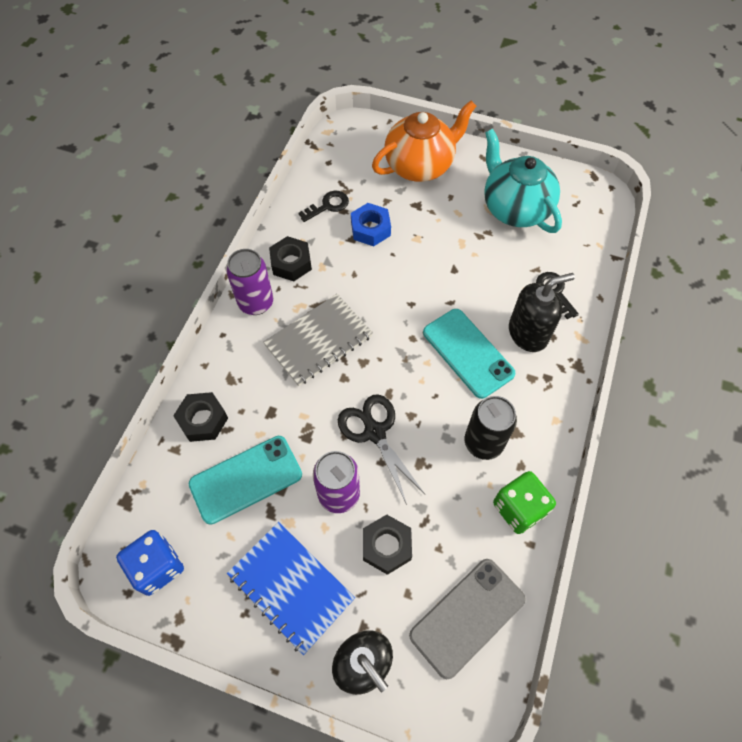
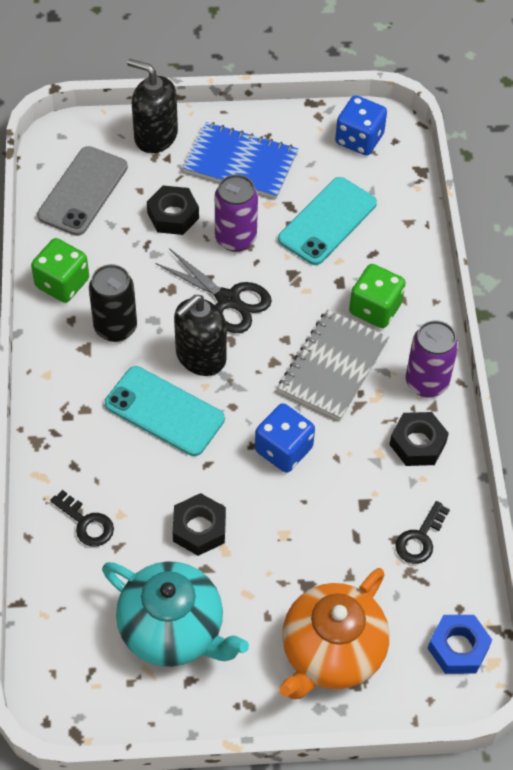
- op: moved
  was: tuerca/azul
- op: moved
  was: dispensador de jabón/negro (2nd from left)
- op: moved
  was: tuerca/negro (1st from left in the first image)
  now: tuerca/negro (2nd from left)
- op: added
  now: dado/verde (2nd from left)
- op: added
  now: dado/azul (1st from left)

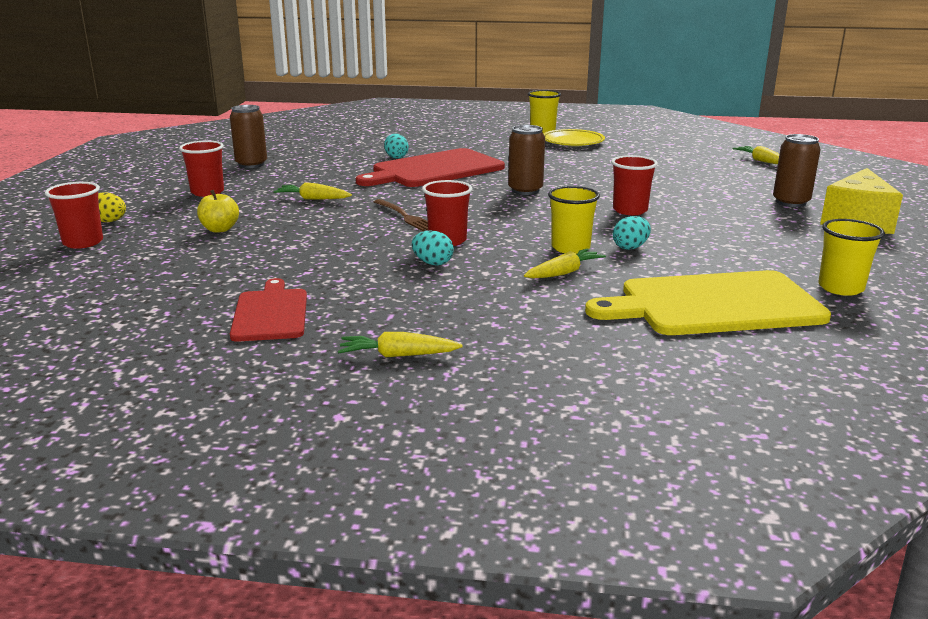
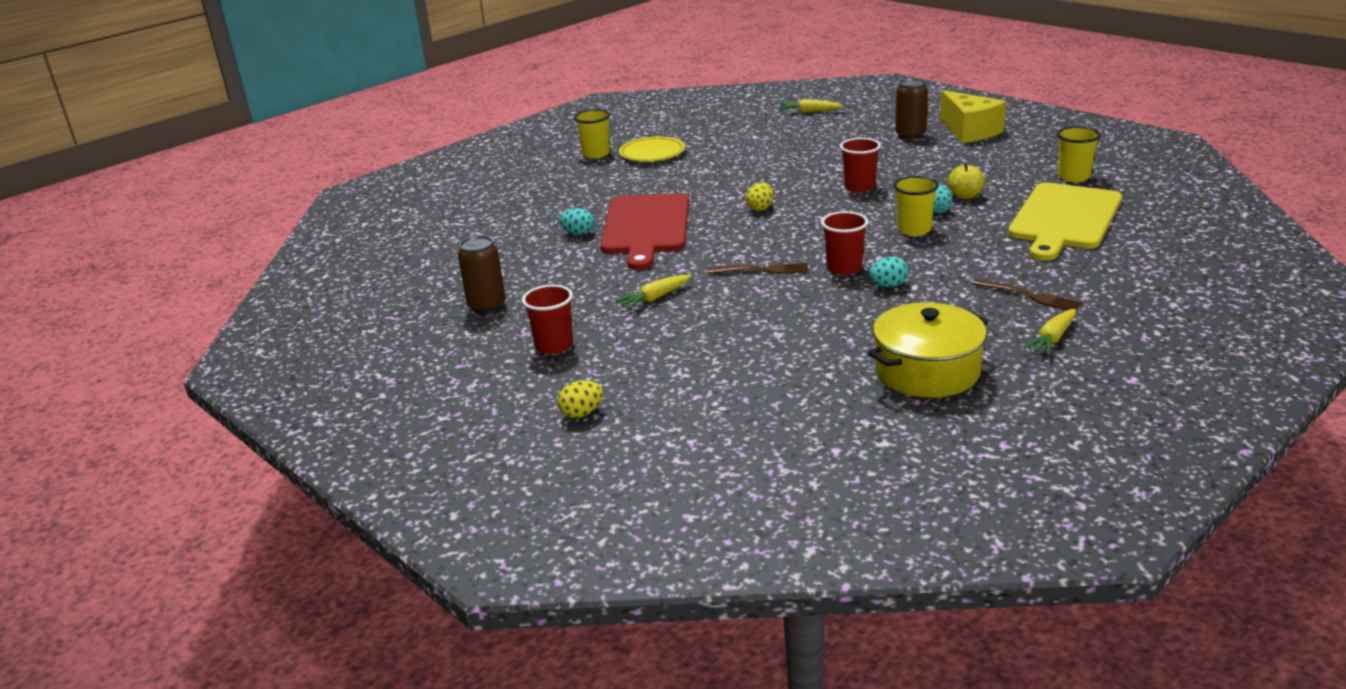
- op: replaced
  was: lata/marrón (2nd from left)
  now: huevo/amarillo (2nd from left)
- op: removed
  was: vaso/rojo (1st from left)
- op: moved
  was: manzana/amarillo
- op: removed
  was: zanahoria/amarillo (3rd from left)
- op: replaced
  was: tabla de cortar/rojo (1st from left)
  now: olla/amarillo
- op: added
  now: tenedor/marrón (2nd from left)

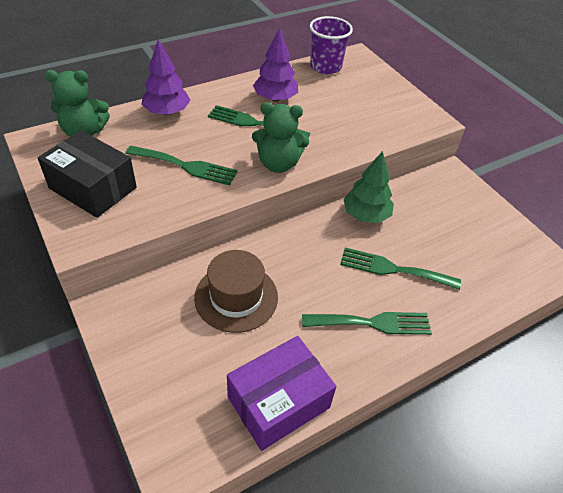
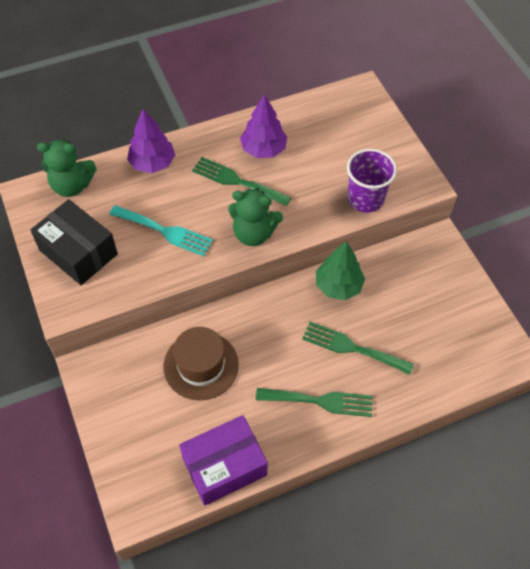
- op: moved
  was: vaso/morado
- op: recoloured
  was: tenedor/verde (1st from left)
  now: tenedor/turquesa

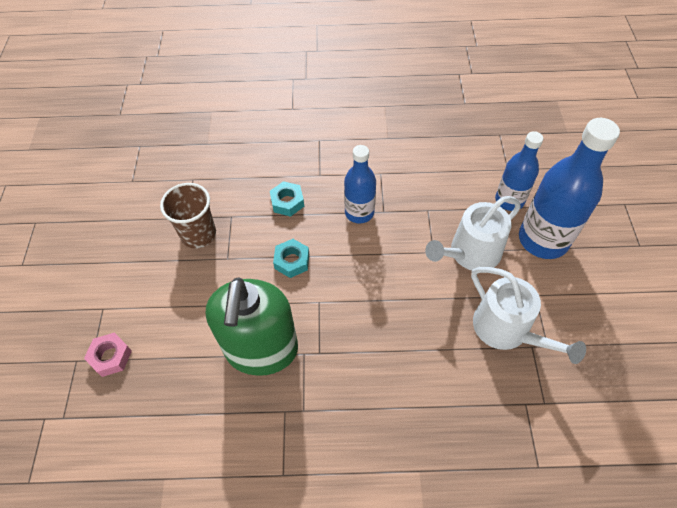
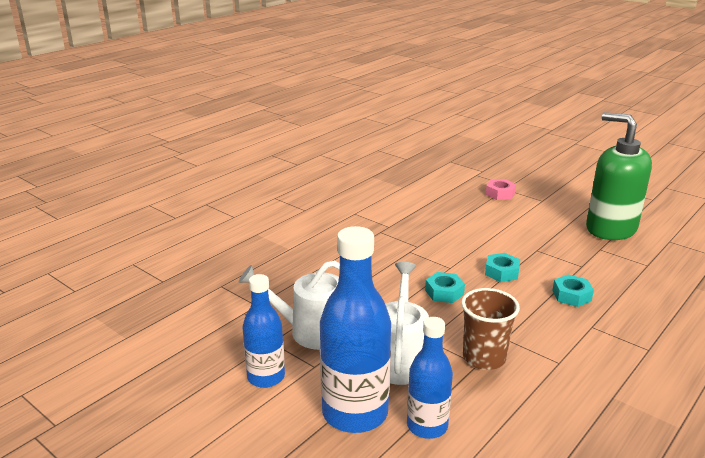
- op: moved
  was: botella/azul (1st from left)
- op: moved
  was: vaso/marrón
- op: moved
  was: dispensador de jabón/verde
- op: added
  now: tuerca/turquesa (1st from left)

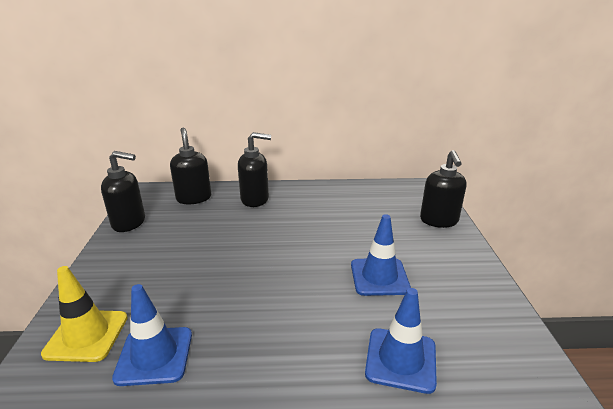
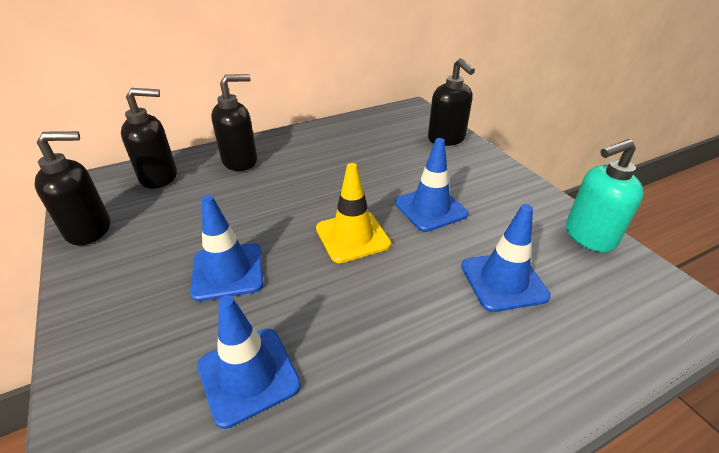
- op: turned
  was: dispensador de jabón/negro (2nd from left)
  clockwise: 120
- op: moved
  was: cono de tráfico/amarillo
- op: added
  now: dispensador de jabón/turquesa
- op: added
  now: cono de tráfico/azul (1st from left)

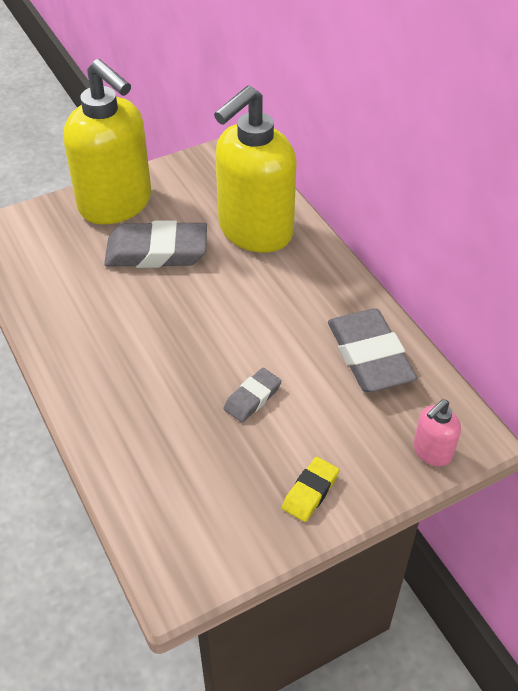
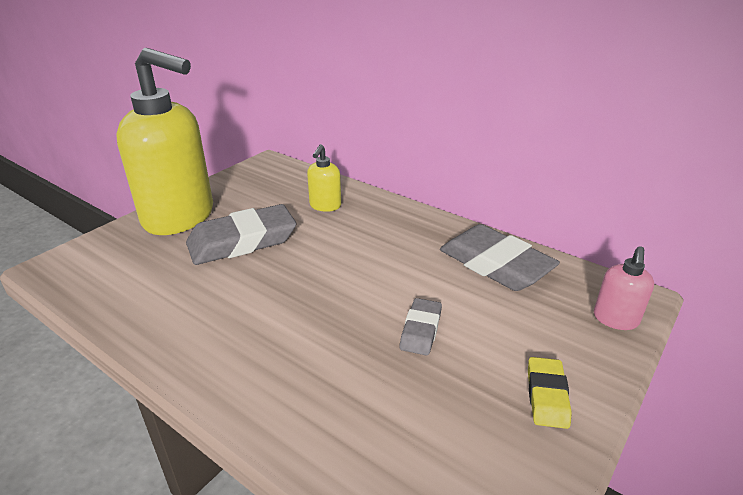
- op: resized
  was: dispensador de jabón/amarillo (2nd from left)
  ratio: 0.42

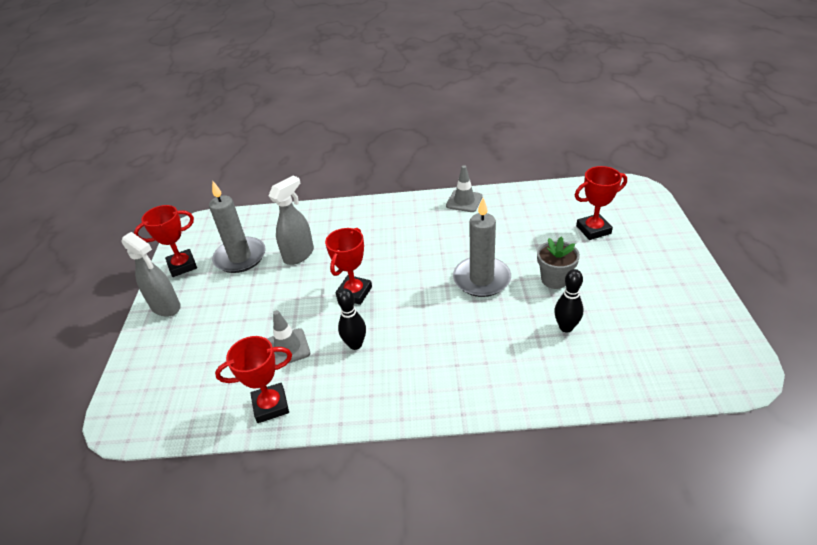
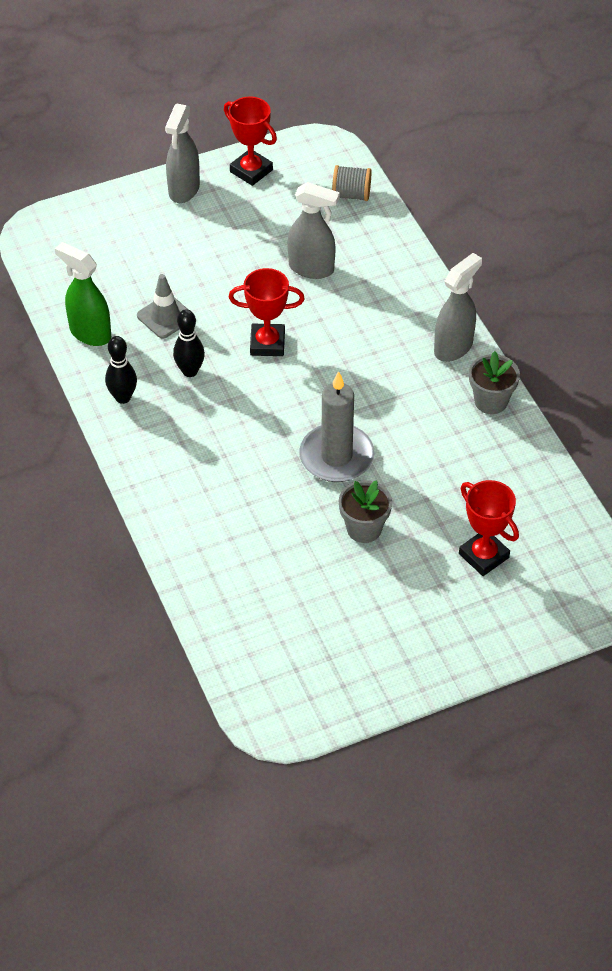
- op: replaced
  was: cono de tráfico/gris (2nd from left)
  now: maceta/gris (2nd from left)
- op: removed
  was: vela/gris (1st from left)
- op: moved
  was: bolo/negro (2nd from left in the first image)
  now: bolo/negro (1st from left)
- op: replaced
  was: trofeo/rojo (2nd from left)
  now: pulverizador/verde
- op: added
  now: carrete/gris
- op: added
  now: pulverizador/gris (3rd from left)

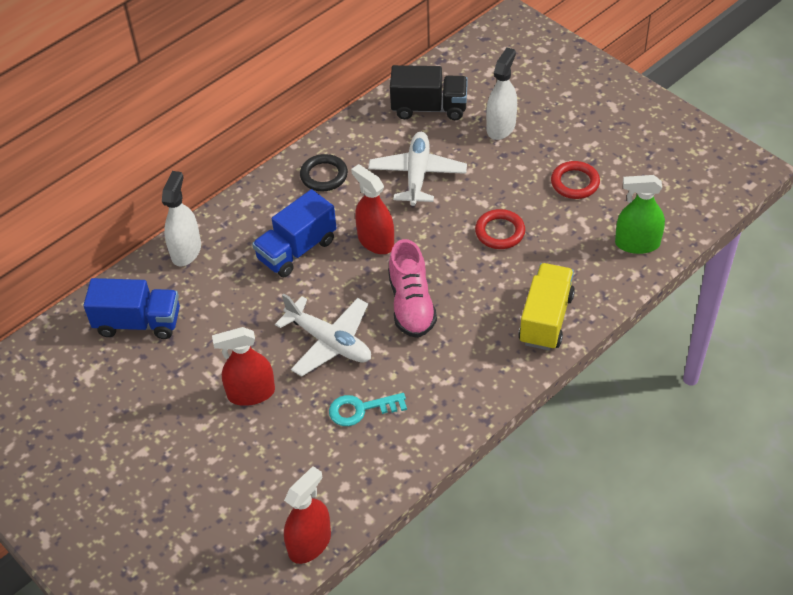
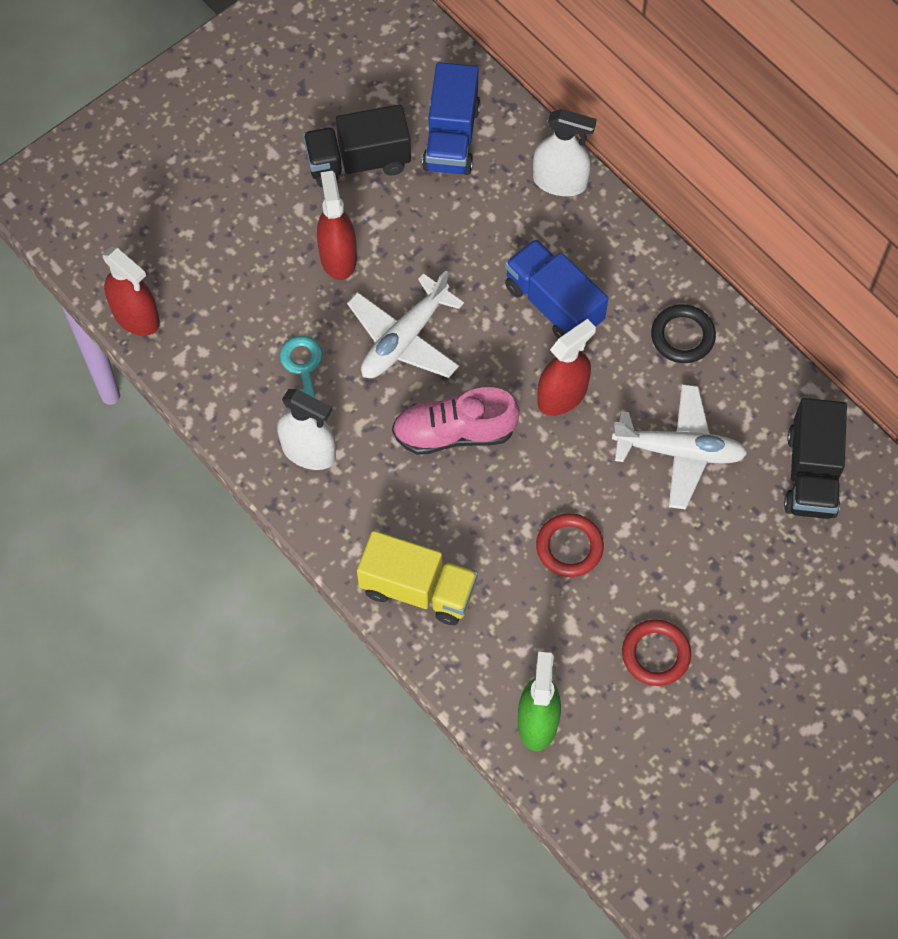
- op: moved
  was: pulverizador/blanco (2nd from left in the first image)
  now: pulverizador/blanco (1st from left)
- op: added
  now: camión/negro (1st from left)

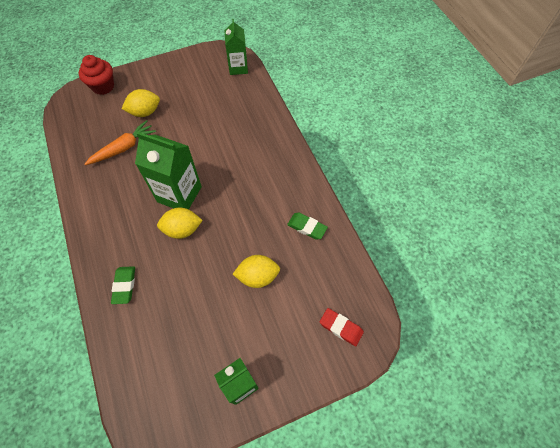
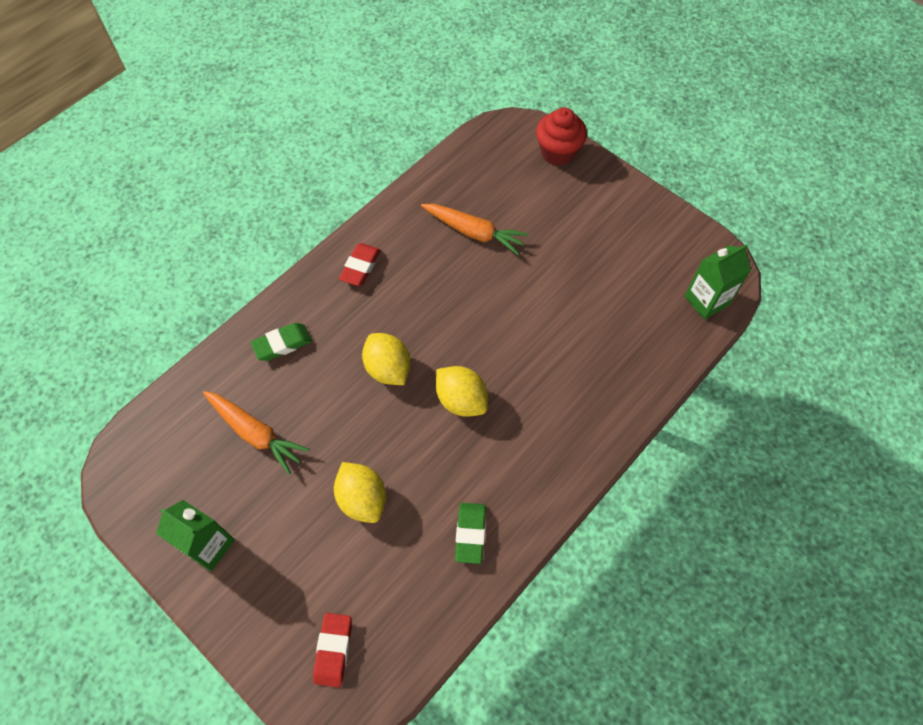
- op: moved
  was: limón/amarillo (1st from left in the first image)
  now: limón/amarillo (3rd from left)
- op: removed
  was: cartón de leche/verde (1st from left)
- op: added
  now: goma de borrar/rojo (2nd from left)
- op: added
  now: zanahoria/naranja (1st from left)

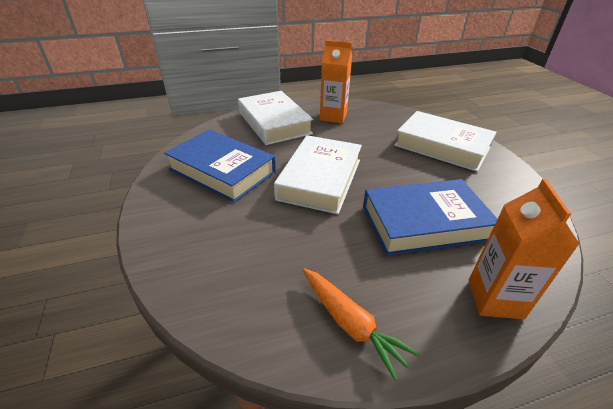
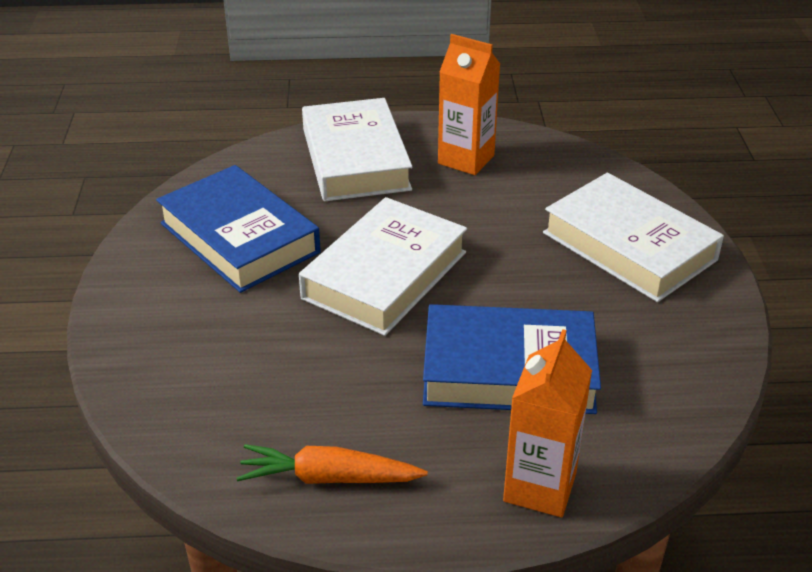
- op: turned
  was: zanahoria/naranja
  clockwise: 120

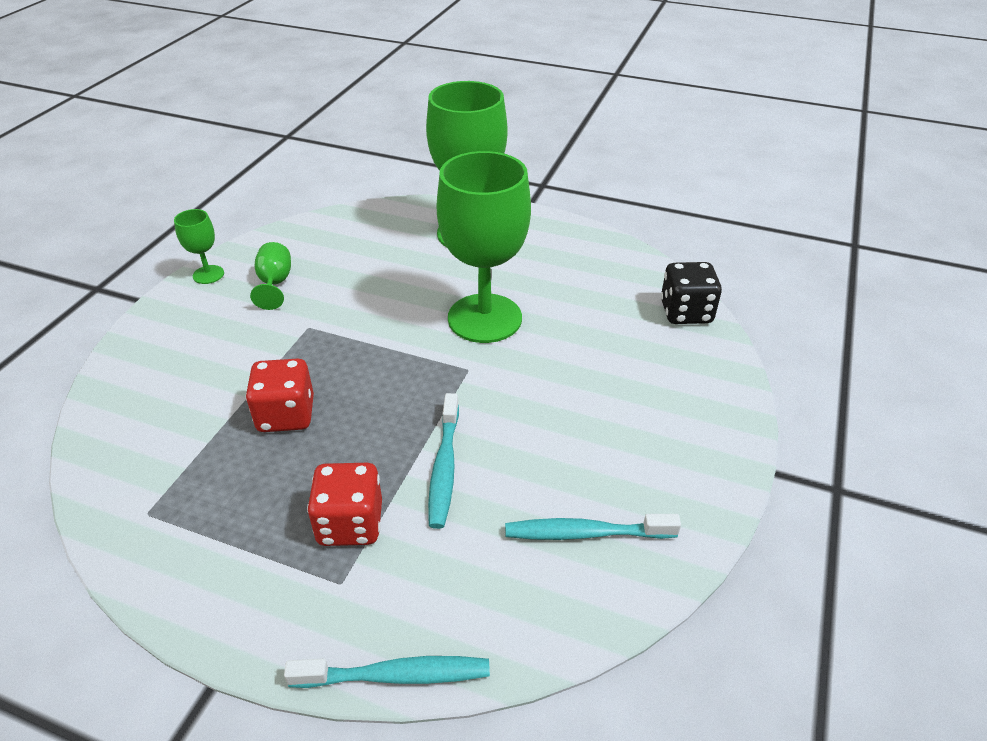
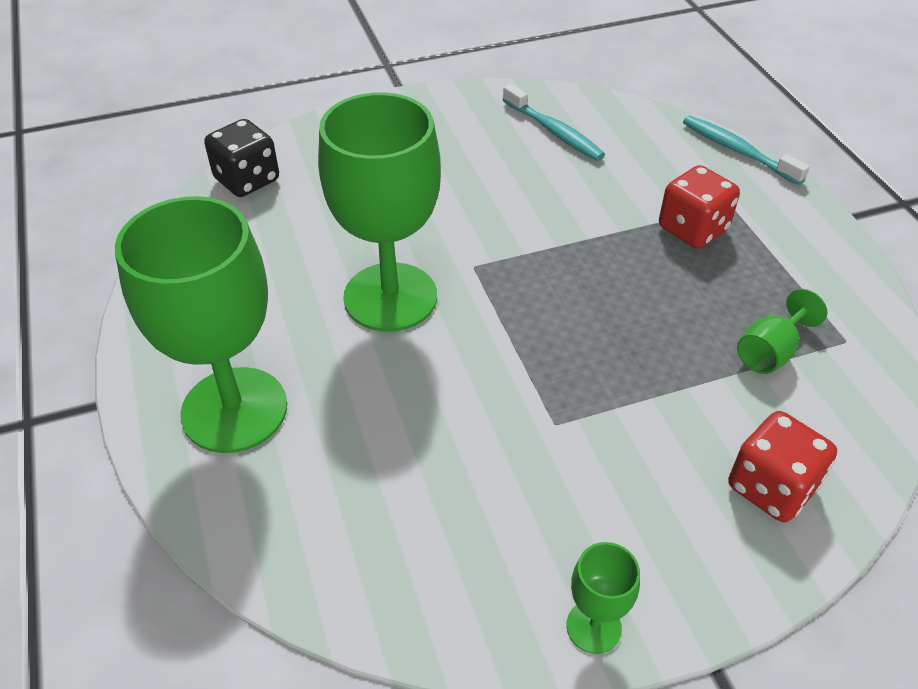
- op: moved
  was: copa/verde (2nd from left in the first image)
  now: copa/verde (4th from left)
- op: moved
  was: dado/rojo (1st from left in the first image)
  now: dado/rojo (2nd from left)
- op: removed
  was: cepillo de dientes/turquesa (2nd from left)

